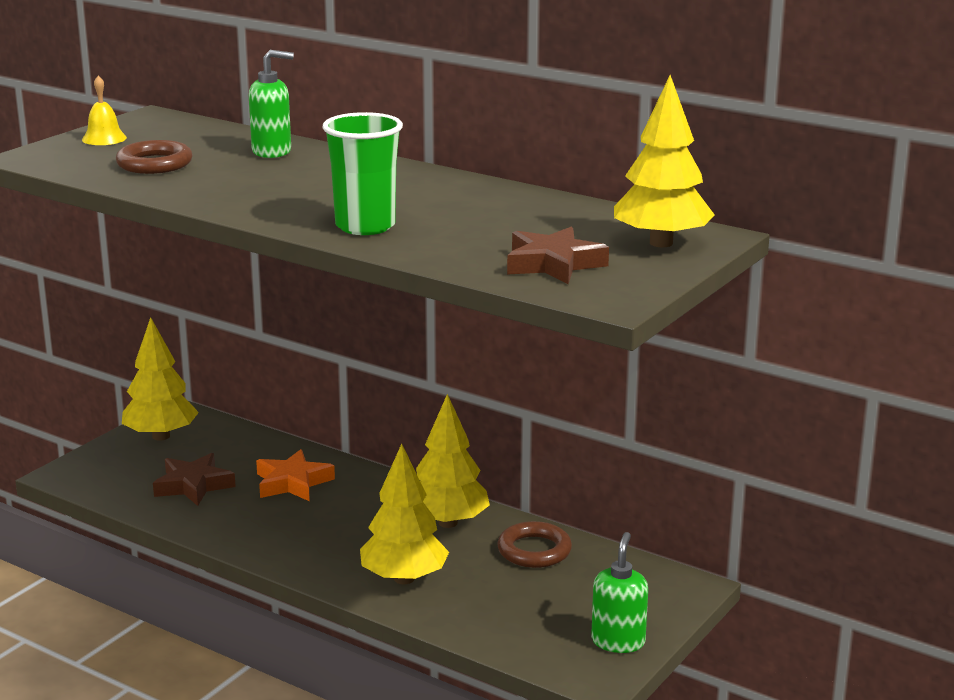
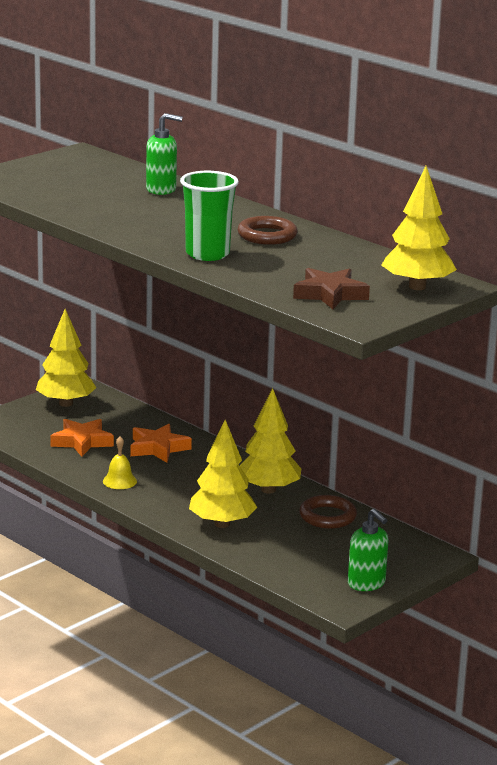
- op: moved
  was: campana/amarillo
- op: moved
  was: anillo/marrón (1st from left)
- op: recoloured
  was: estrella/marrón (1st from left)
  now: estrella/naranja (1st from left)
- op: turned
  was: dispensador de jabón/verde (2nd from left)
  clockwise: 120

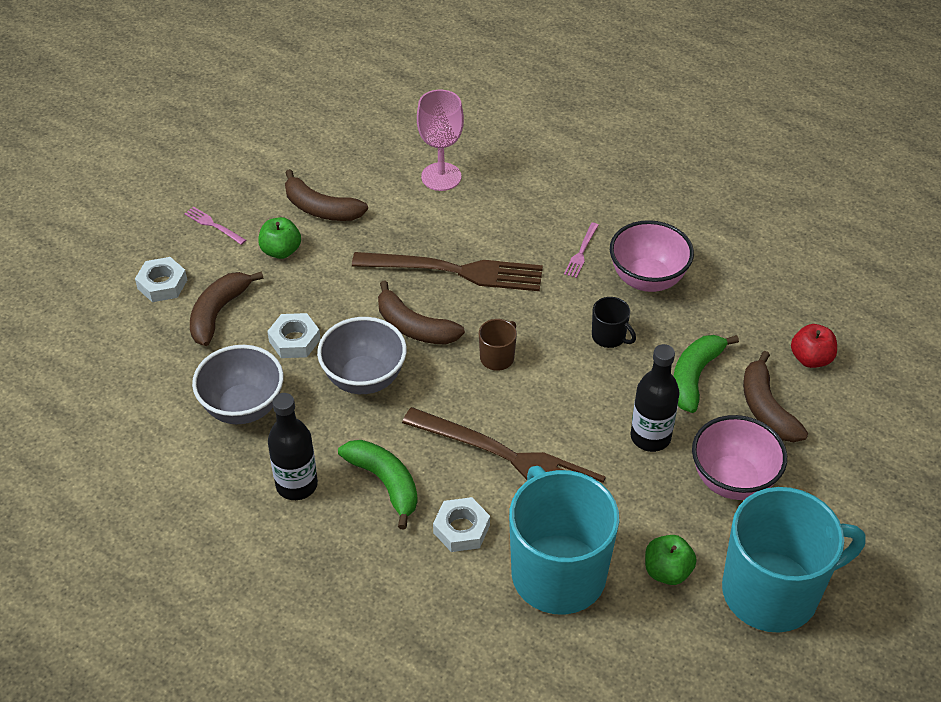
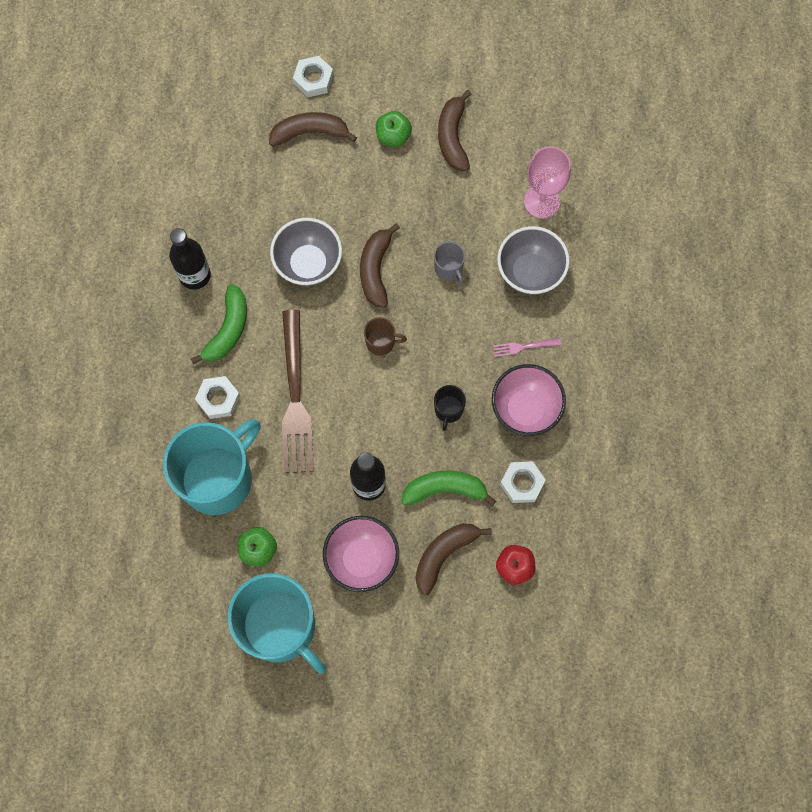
- op: removed
  was: tenedor/rosa (1st from left)
- op: replaced
  was: tenedor/marrón (1st from left)
  now: taza/gris
- op: moved
  was: tuerca/blanco (2nd from left in the first image)
  now: tuerca/blanco (3rd from left)
- op: moved
  was: cuenco/gris (1st from left in the first image)
  now: cuenco/gris (2nd from left)

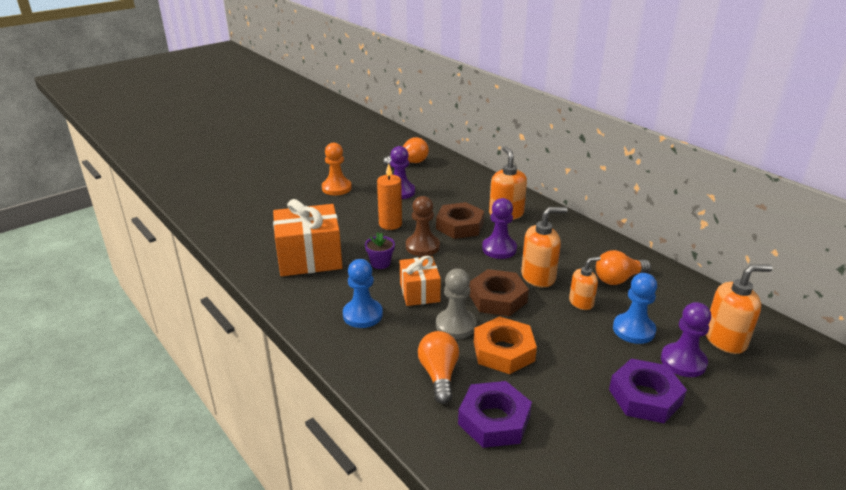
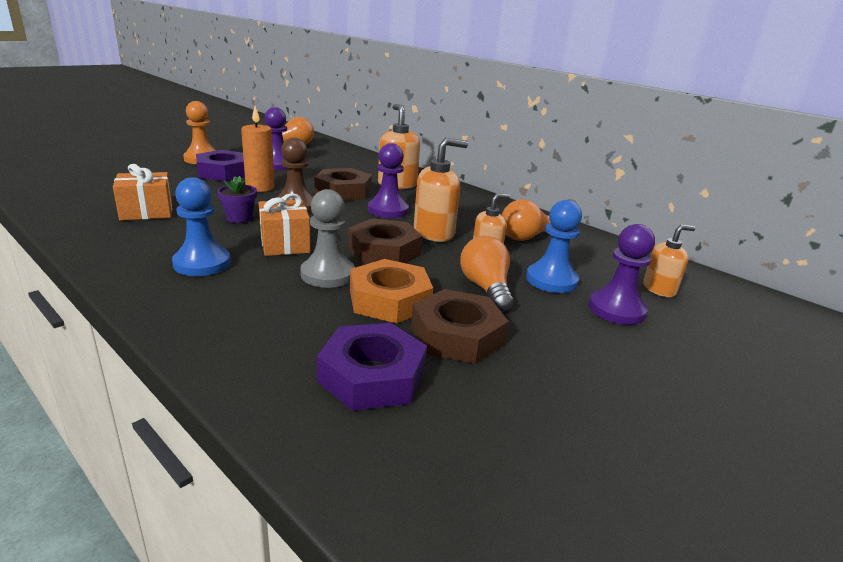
- op: resized
  was: regalo/naranja (1st from left)
  ratio: 0.6
- op: resized
  was: dispensador de jabón/naranja (4th from left)
  ratio: 0.63
- op: moved
  was: bombilla/naranja (2nd from left)
- op: moved
  was: tuerca/morado (2nd from left in the first image)
  now: tuerca/morado (1st from left)
- op: added
  now: tuerca/marrón (3rd from left)

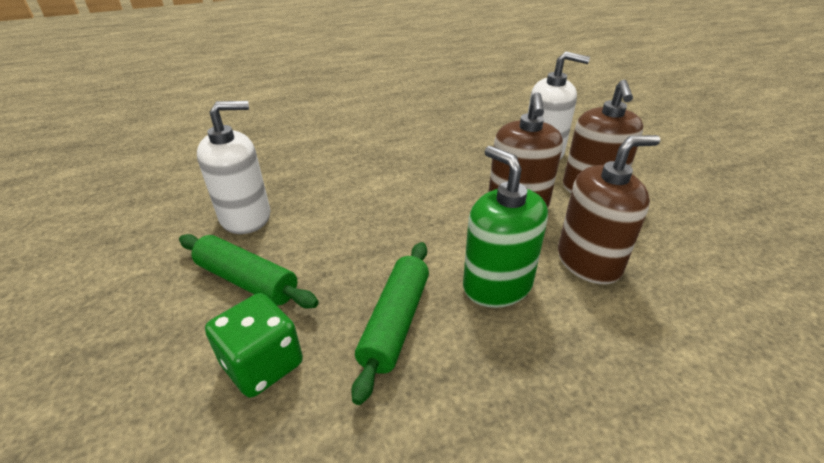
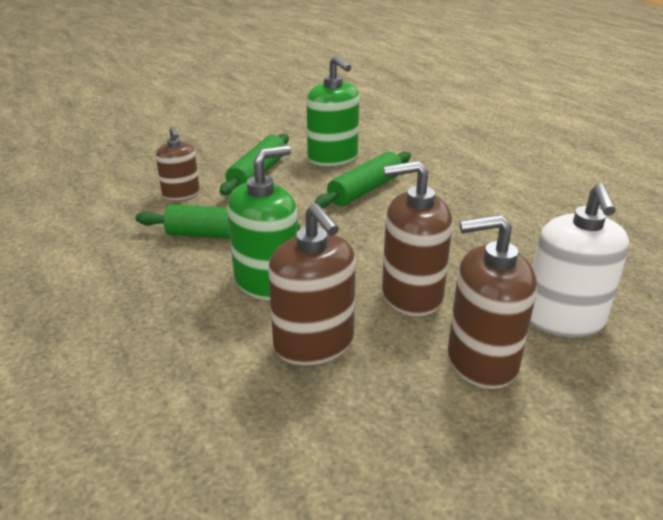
- op: recoloured
  was: dispensador de jabón/blanco (1st from left)
  now: dispensador de jabón/verde (2nd from left)
- op: replaced
  was: dado/verde
  now: dispensador de jabón/marrón (1st from left)
- op: added
  now: rodillo/verde (3rd from left)

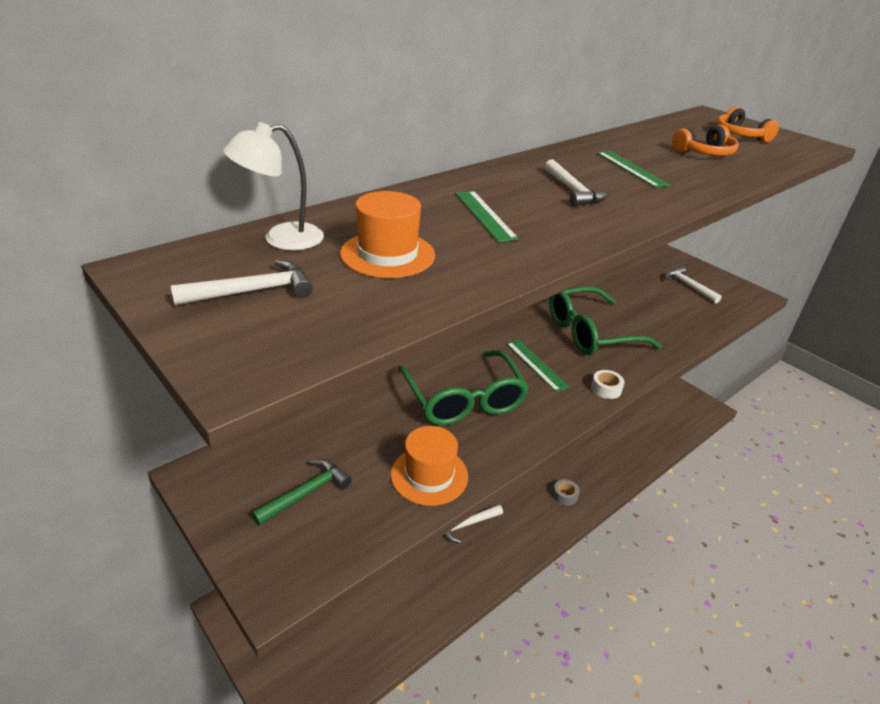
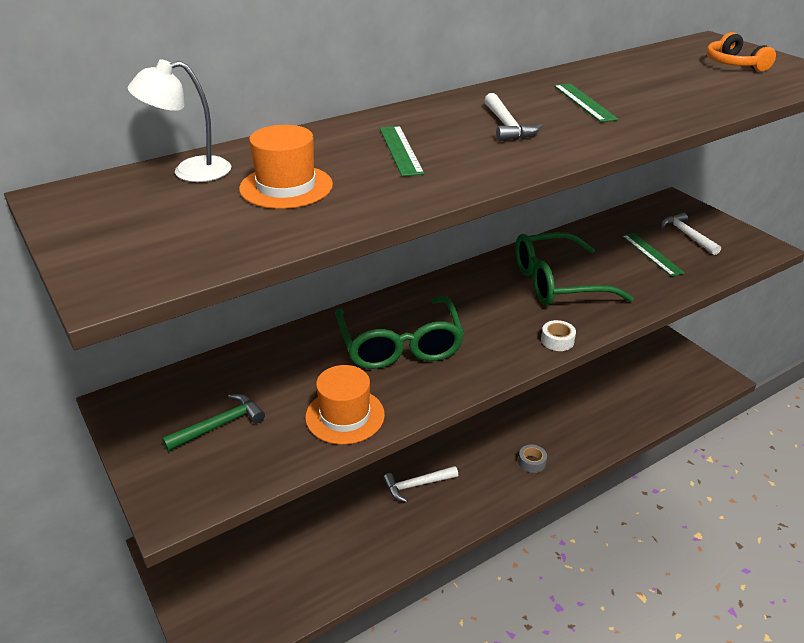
- op: removed
  was: auriculares/naranja (1st from left)
- op: removed
  was: martillo/blanco (1st from left)
- op: moved
  was: regla/verde (2nd from left in the first image)
  now: regla/verde (3rd from left)

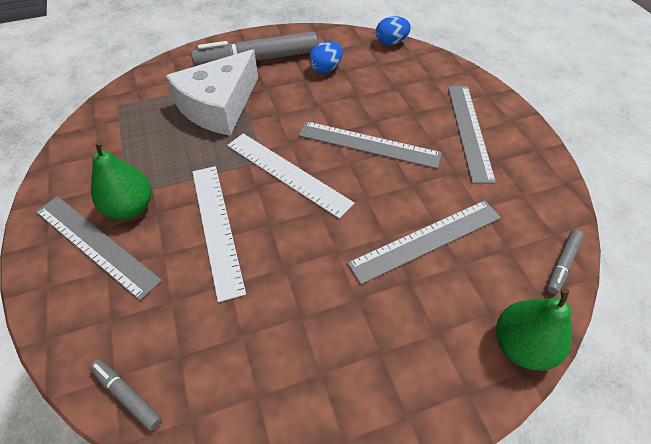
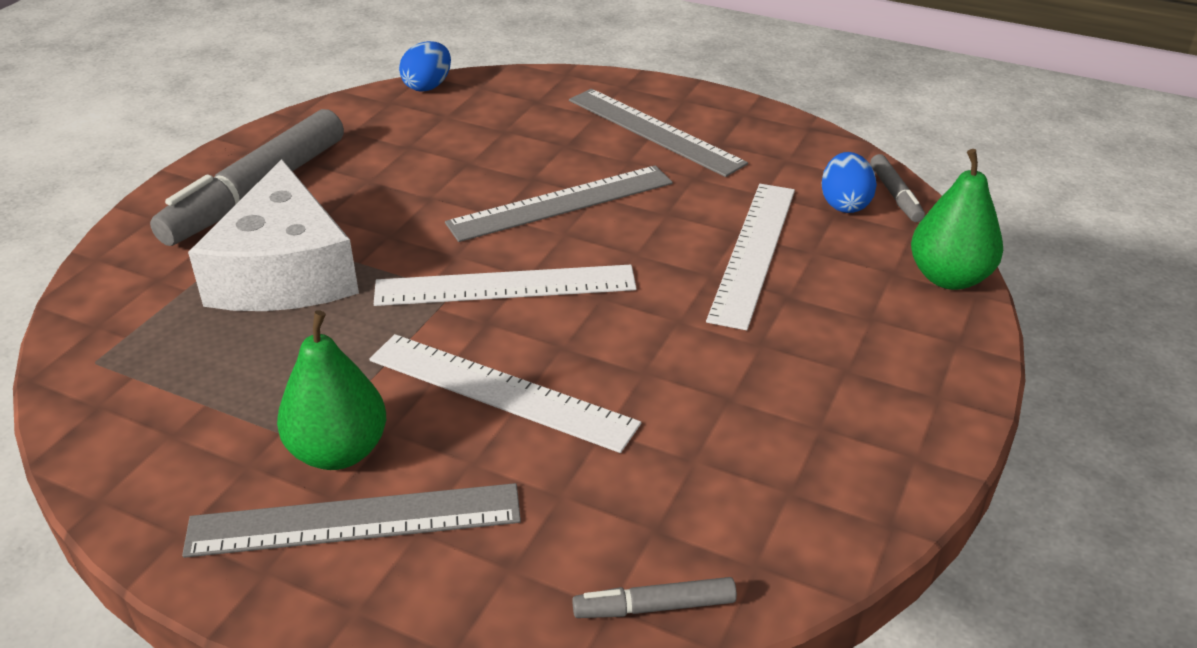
- op: moved
  was: huevo/azul (1st from left in the first image)
  now: huevo/azul (2nd from left)
- op: recoloured
  was: regla/gris (3rd from left)
  now: regla/blanco (3rd from left)

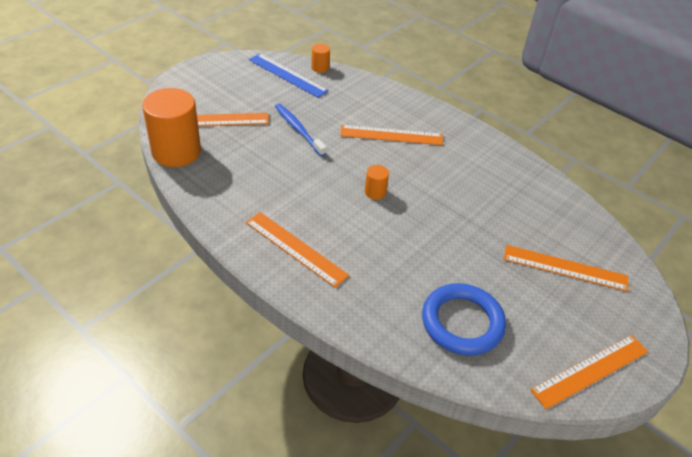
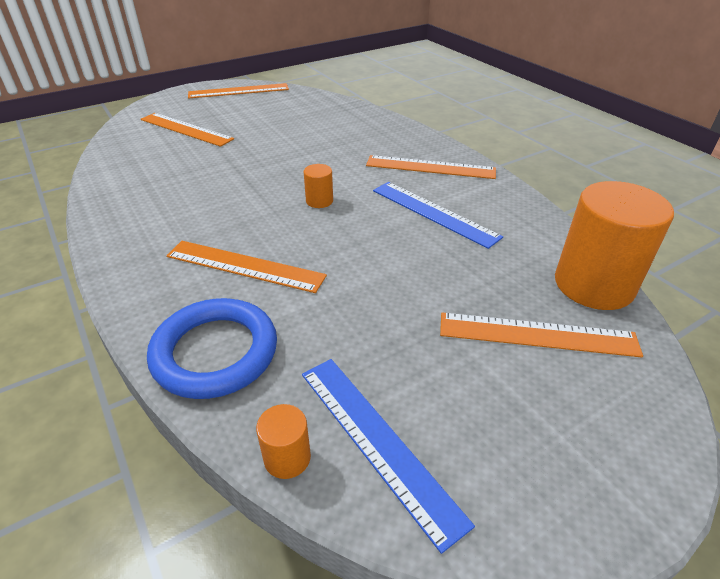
- op: removed
  was: cepillo de dientes/azul
- op: turned
  was: regla/naranja (2nd from left in the first image)
  clockwise: -45
- op: moved
  was: anillo/azul
- op: added
  now: regla/azul (2nd from left)

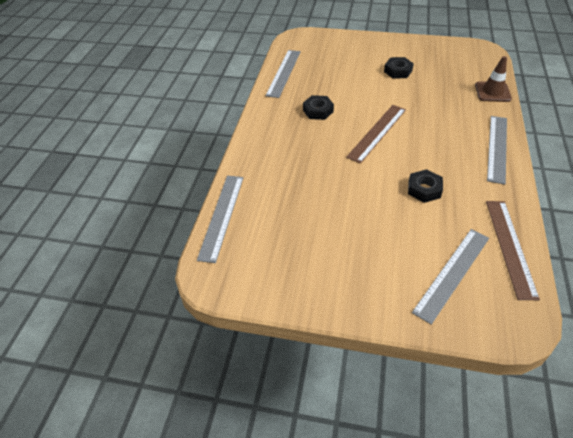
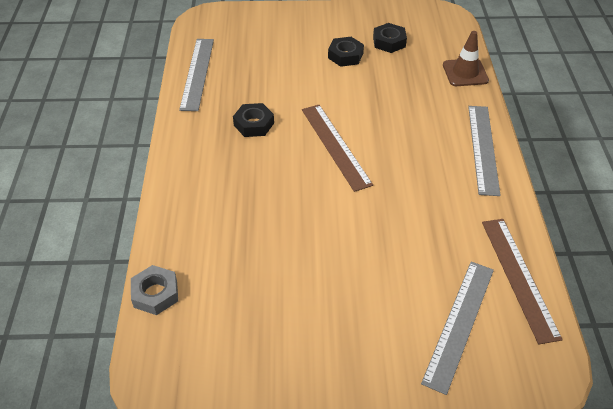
- op: turned
  was: regla/marrón (1st from left)
  clockwise: -45
- op: moved
  was: tuerca/negro (3rd from left)
- op: replaced
  was: regla/gris (1st from left)
  now: tuerca/gris

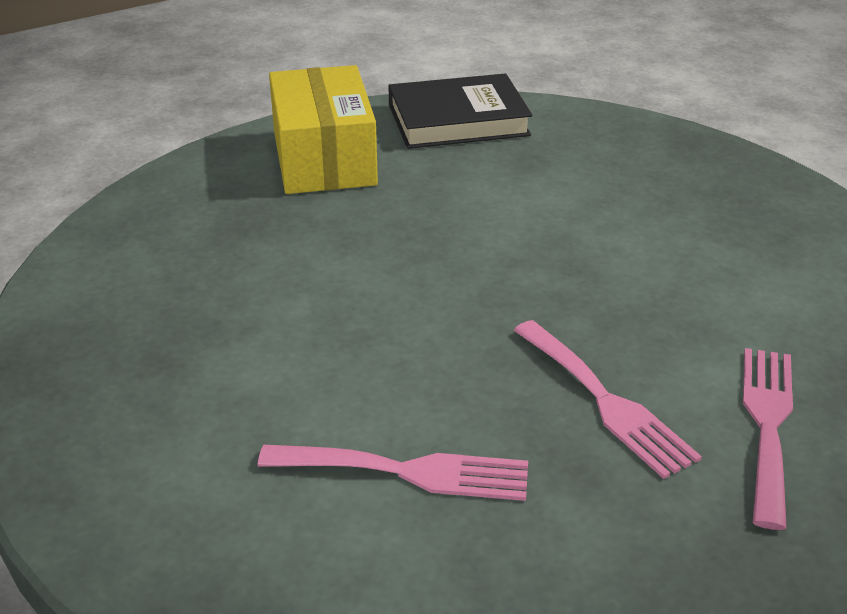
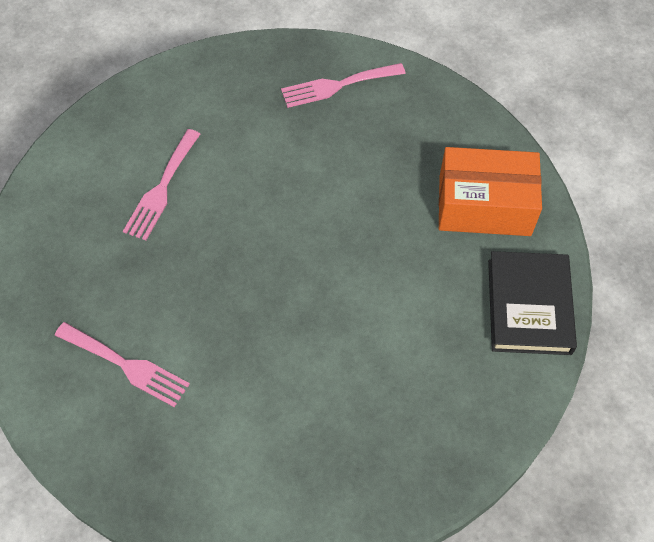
- op: recoloured
  was: caja/amarillo
  now: caja/naranja
- op: moved
  was: tenedor/rosa (2nd from left in the first image)
  now: tenedor/rosa (3rd from left)

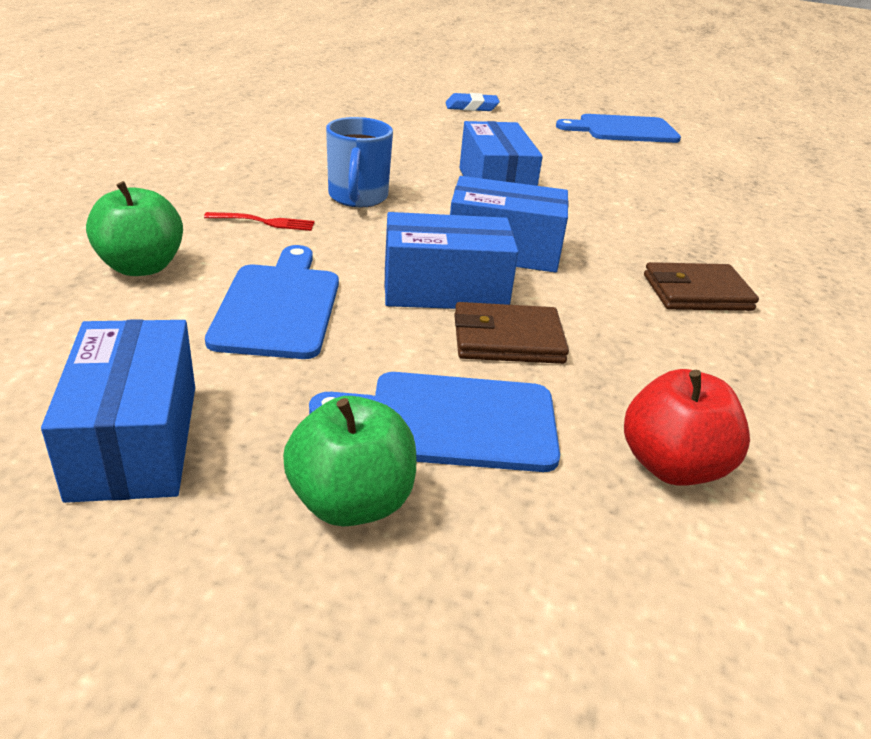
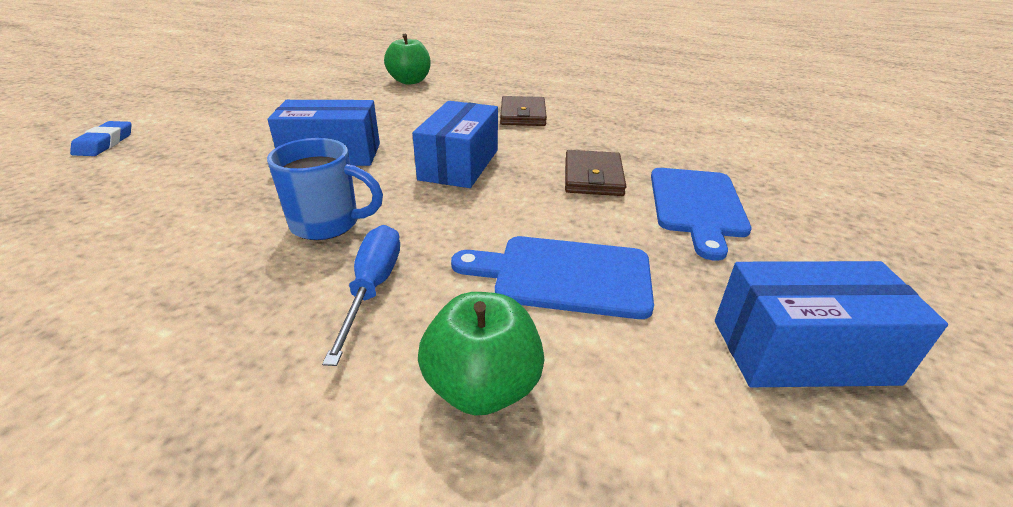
- op: removed
  was: tabla de cortar/azul (3rd from left)
- op: replaced
  was: tenedor/rojo
  now: destornillador/azul
- op: removed
  was: caja/azul (2nd from left)
- op: removed
  was: manzana/rojo
- op: moved
  was: manzana/verde (2nd from left in the first image)
  now: manzana/verde (1st from left)

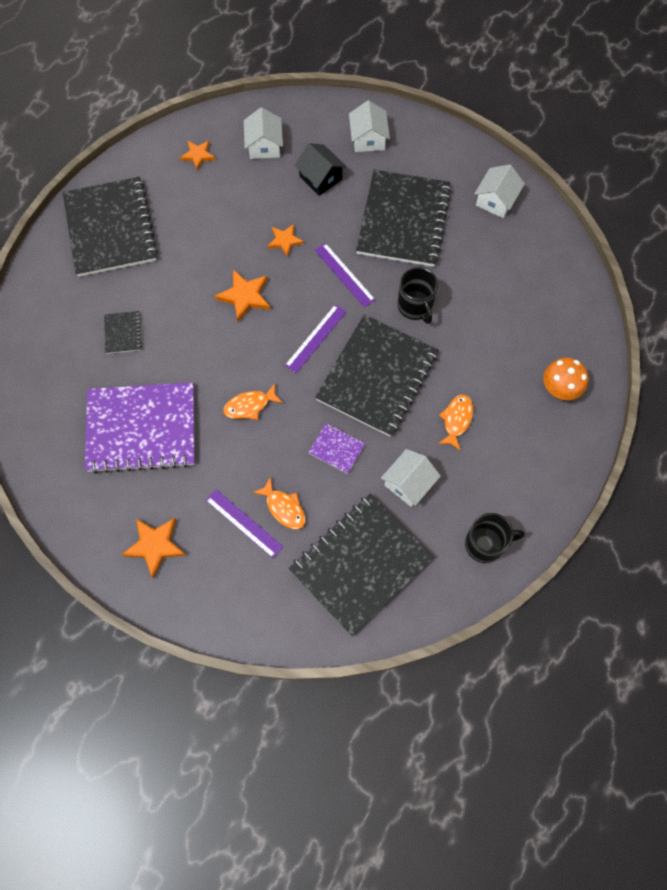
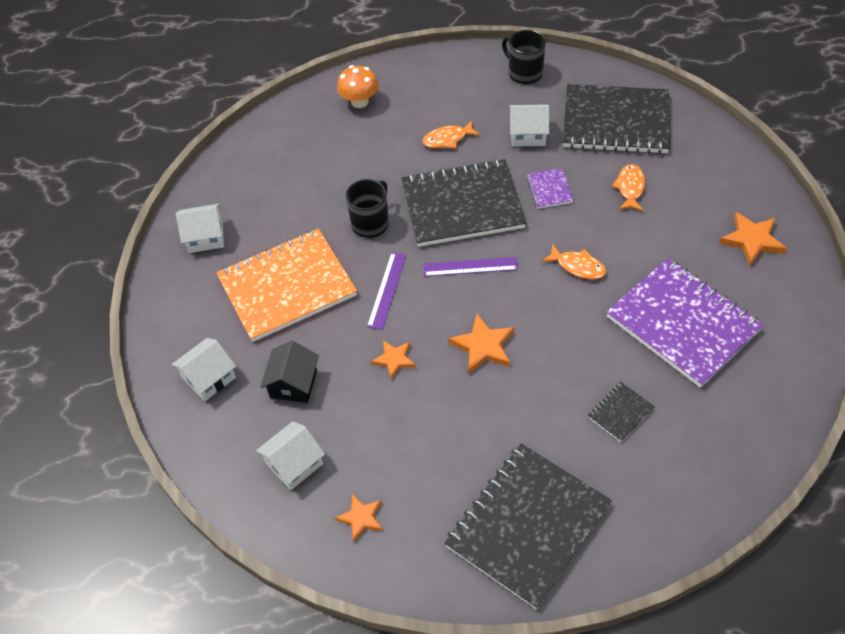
- op: recoloured
  was: cuaderno/negro (5th from left)
  now: cuaderno/naranja
- op: removed
  was: regla/morado (1st from left)

